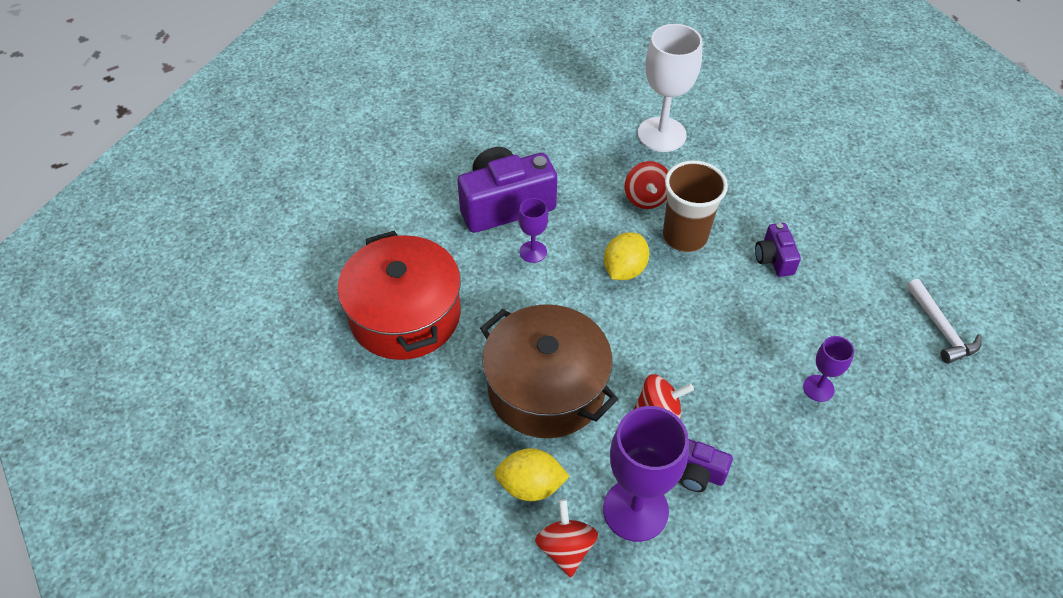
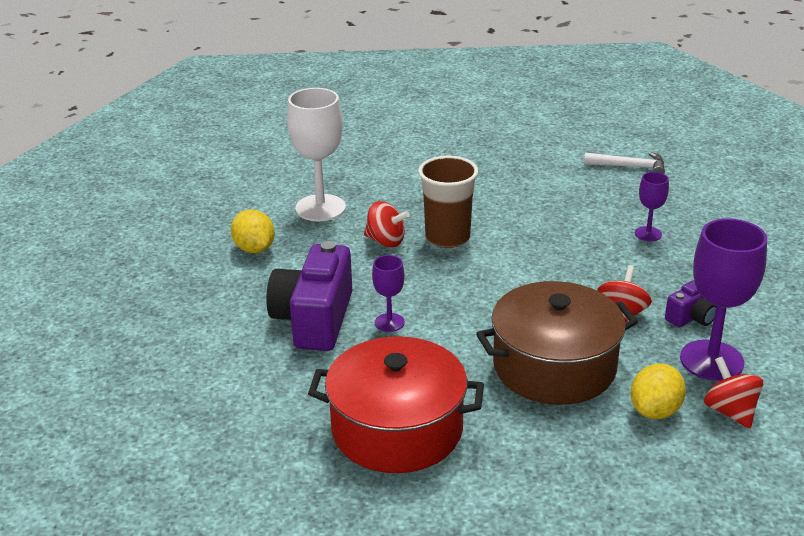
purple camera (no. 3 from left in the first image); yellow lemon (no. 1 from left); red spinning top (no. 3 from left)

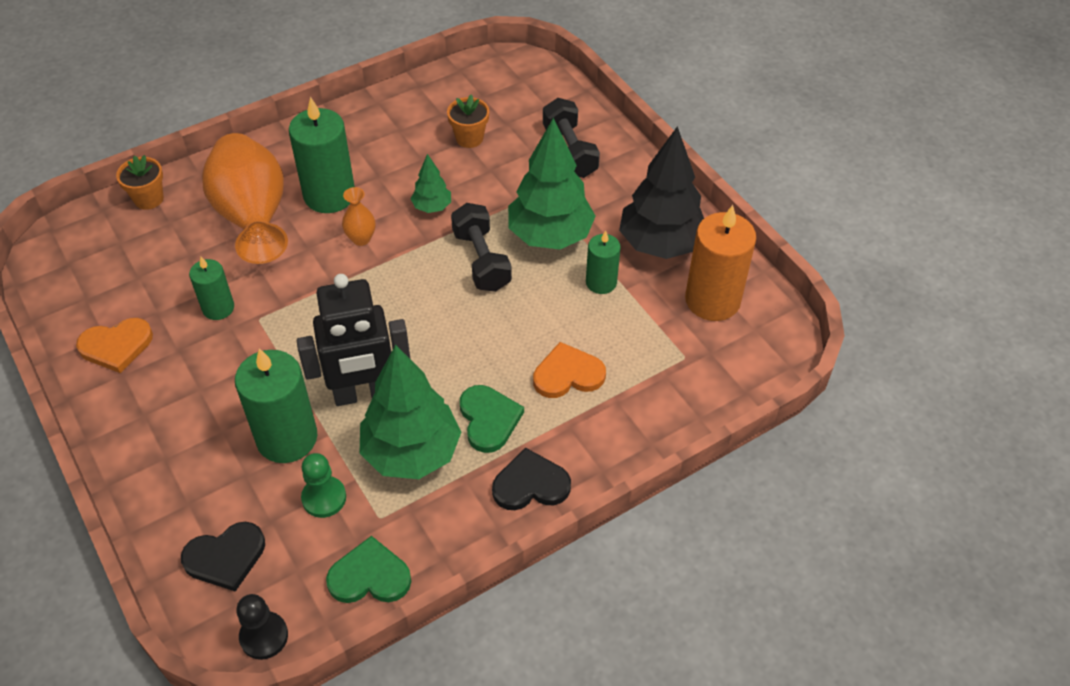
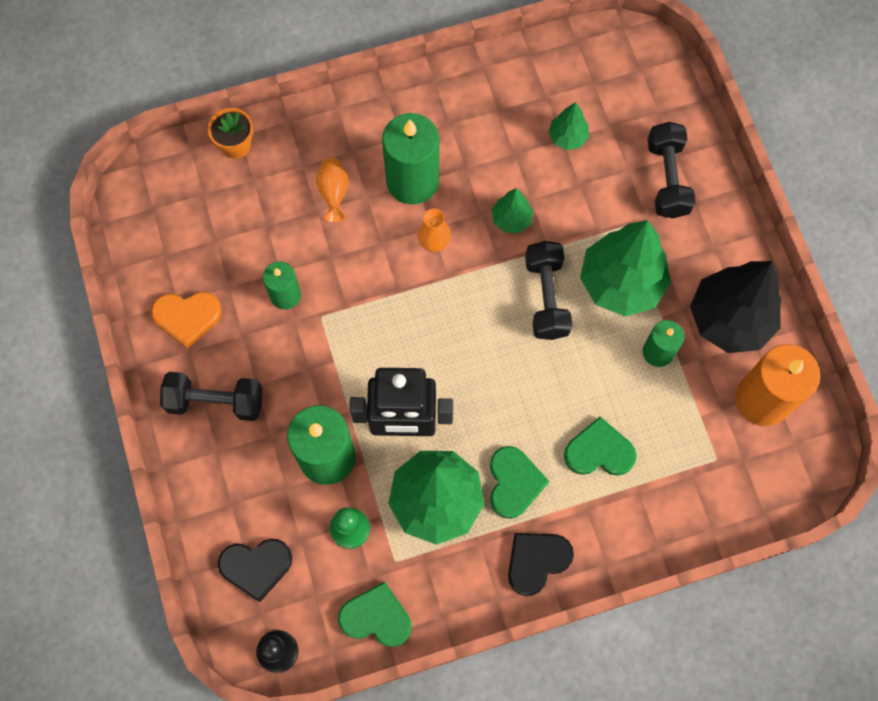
green tree (no. 3 from left); orange vase (no. 1 from left); green heart (no. 3 from left); black heart (no. 2 from left); black dumbbell (no. 1 from left)

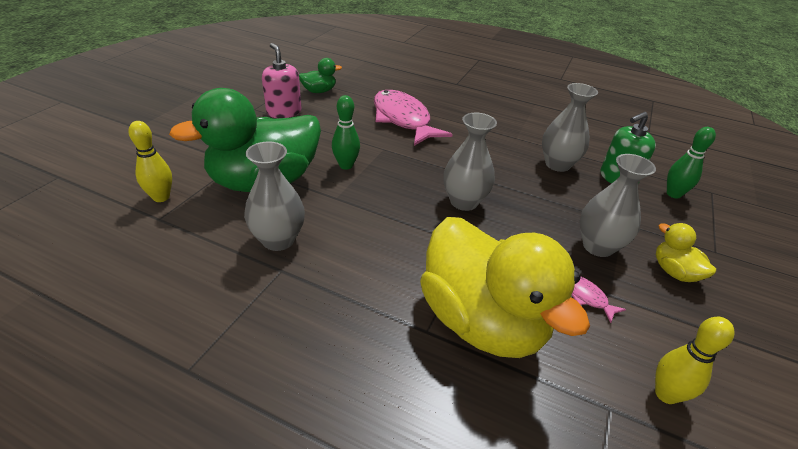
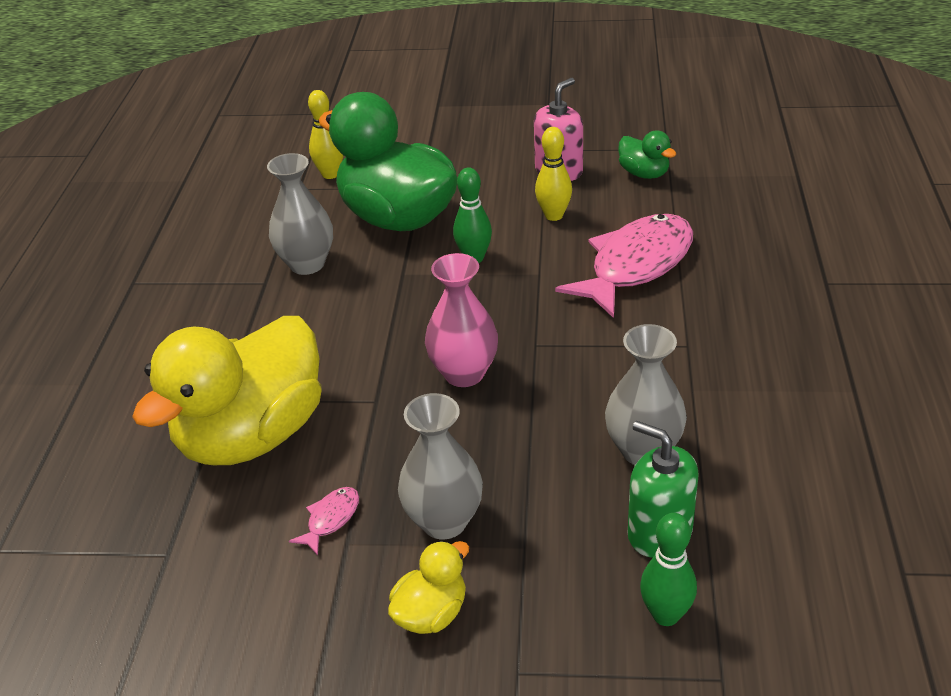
pink vase; yellow bowling pin (no. 2 from left)

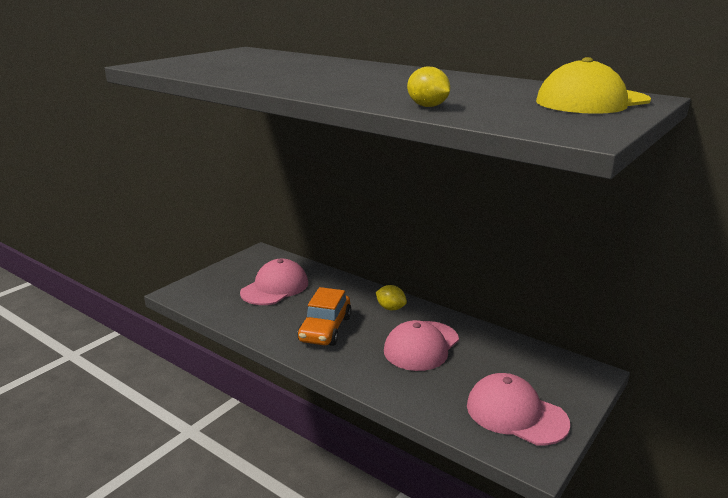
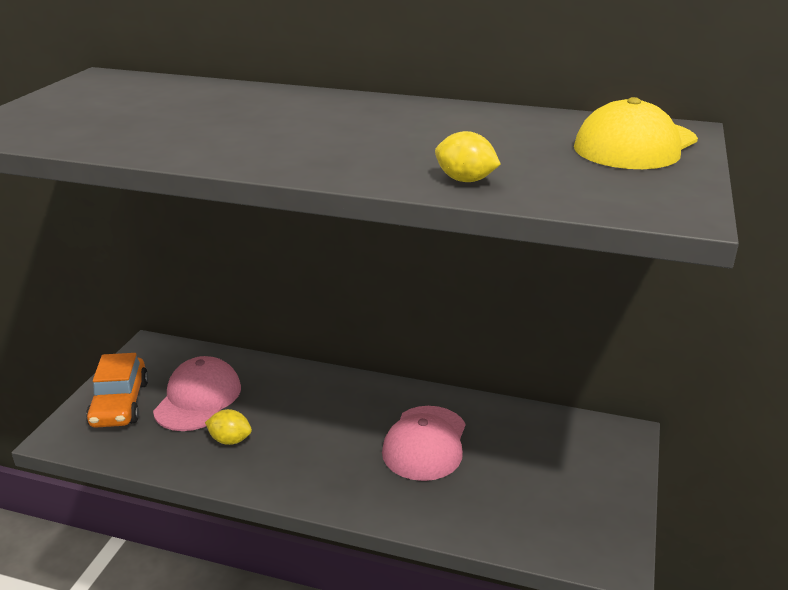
yellow lemon (no. 1 from left); orange car; pink cap (no. 3 from left in the first image)

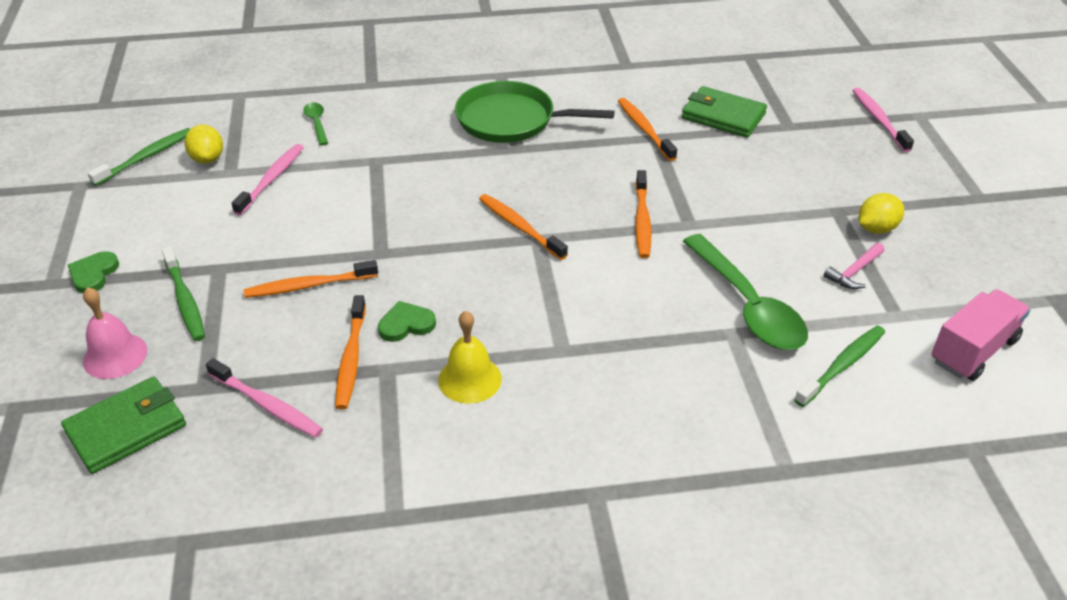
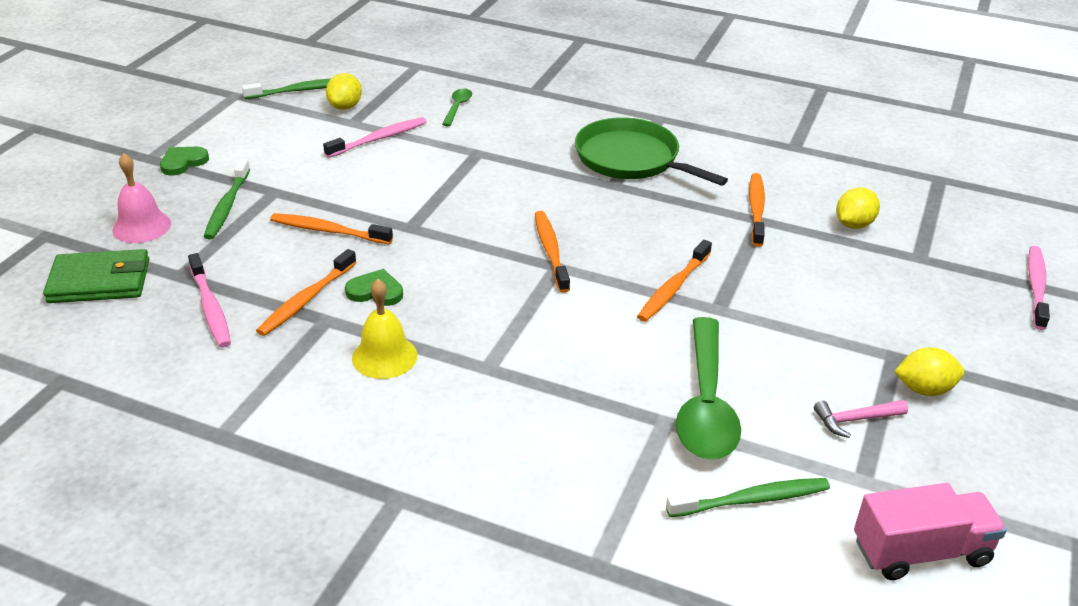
yellow lemon (no. 2 from left)

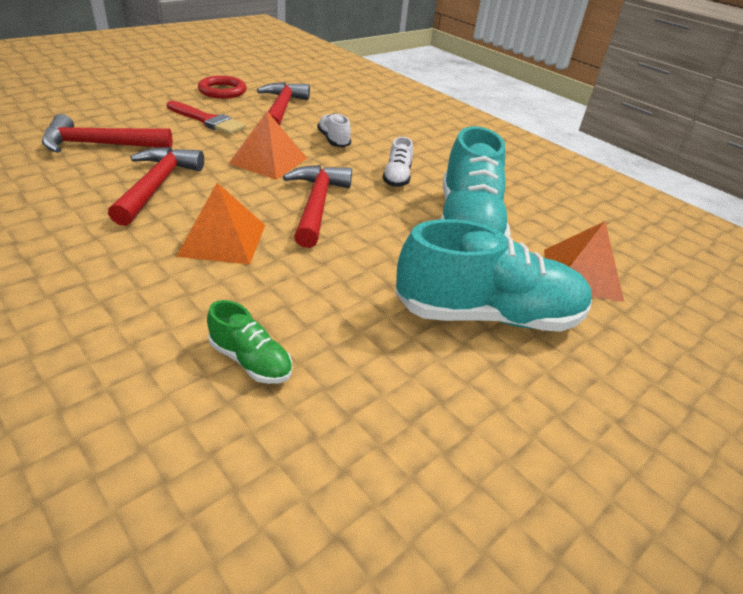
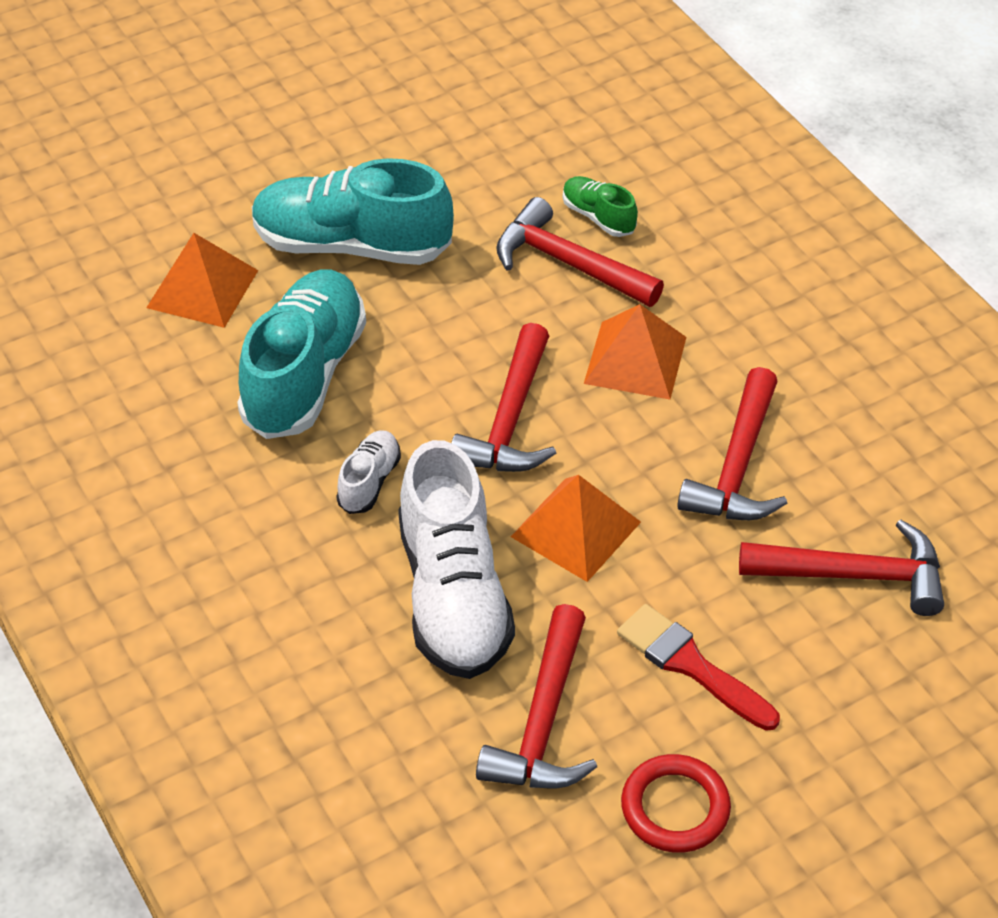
white shoe (no. 2 from left); red hammer (no. 3 from left)

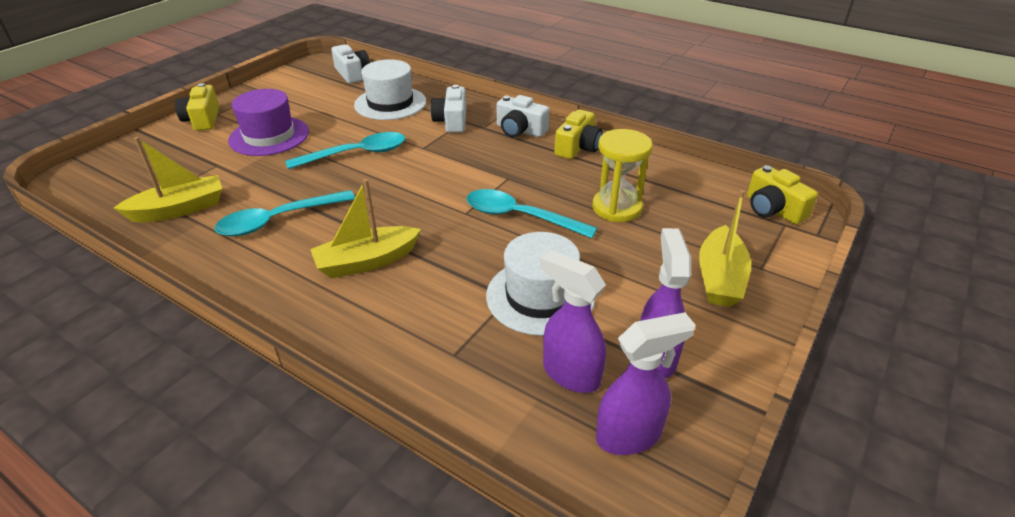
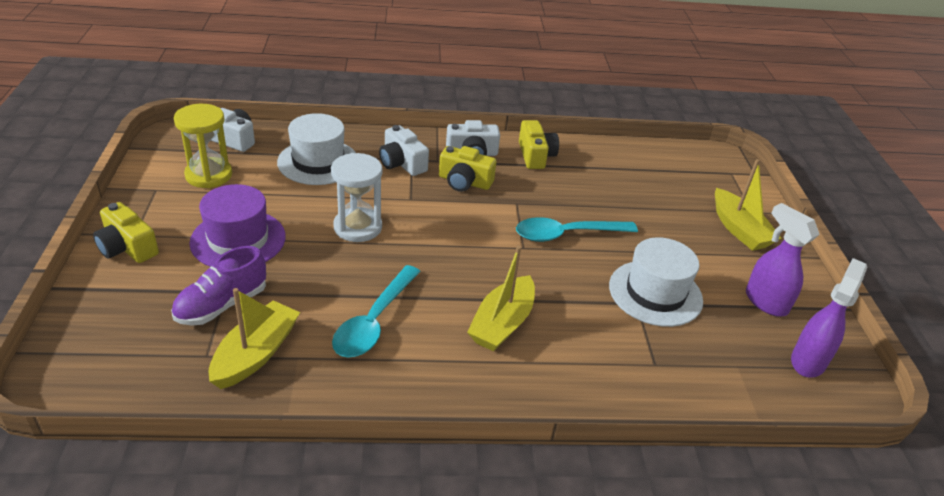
yellow hourglass; white hourglass; yellow camera (no. 2 from left); purple spray bottle (no. 1 from left in the first image); purple shoe

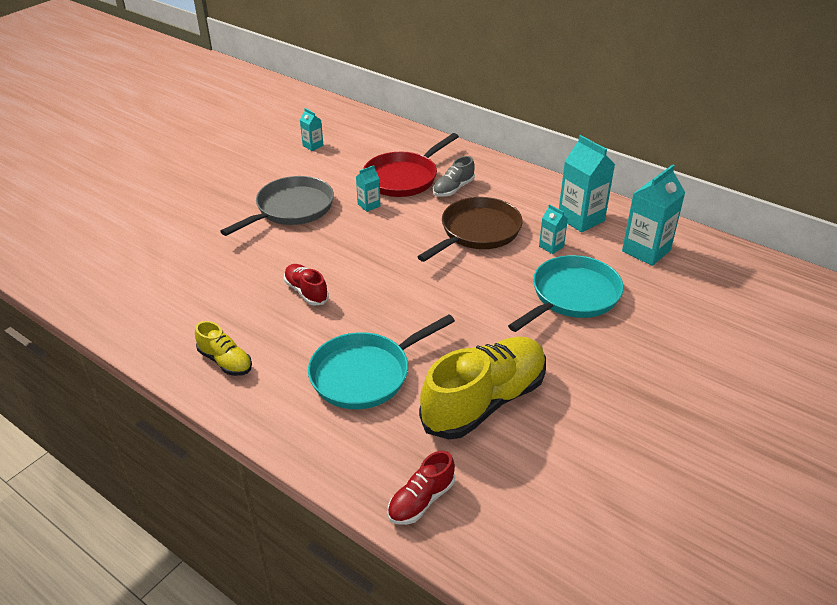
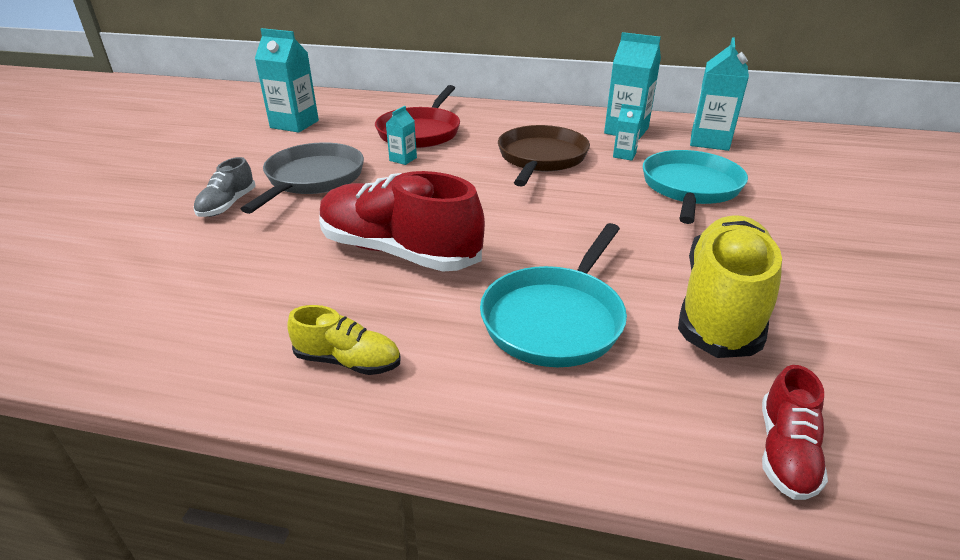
turquoise carton (no. 1 from left); grey shoe; red shoe (no. 1 from left)

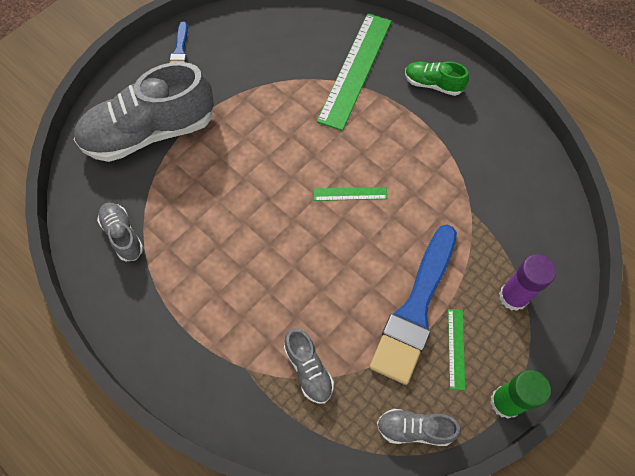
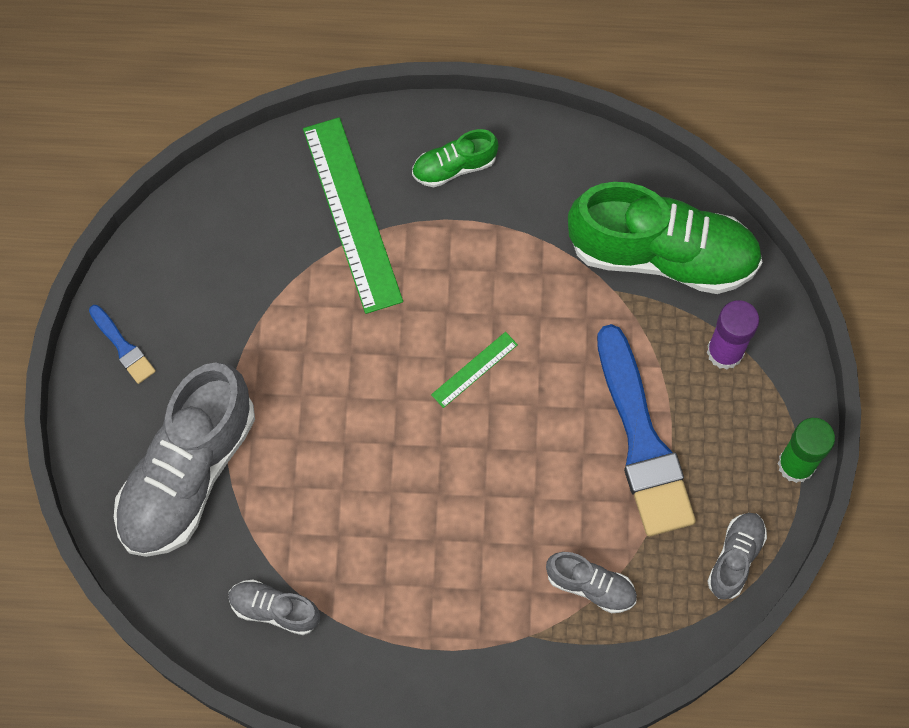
green ruler (no. 3 from left in the first image); grey shoe (no. 4 from left); green shoe (no. 2 from left)

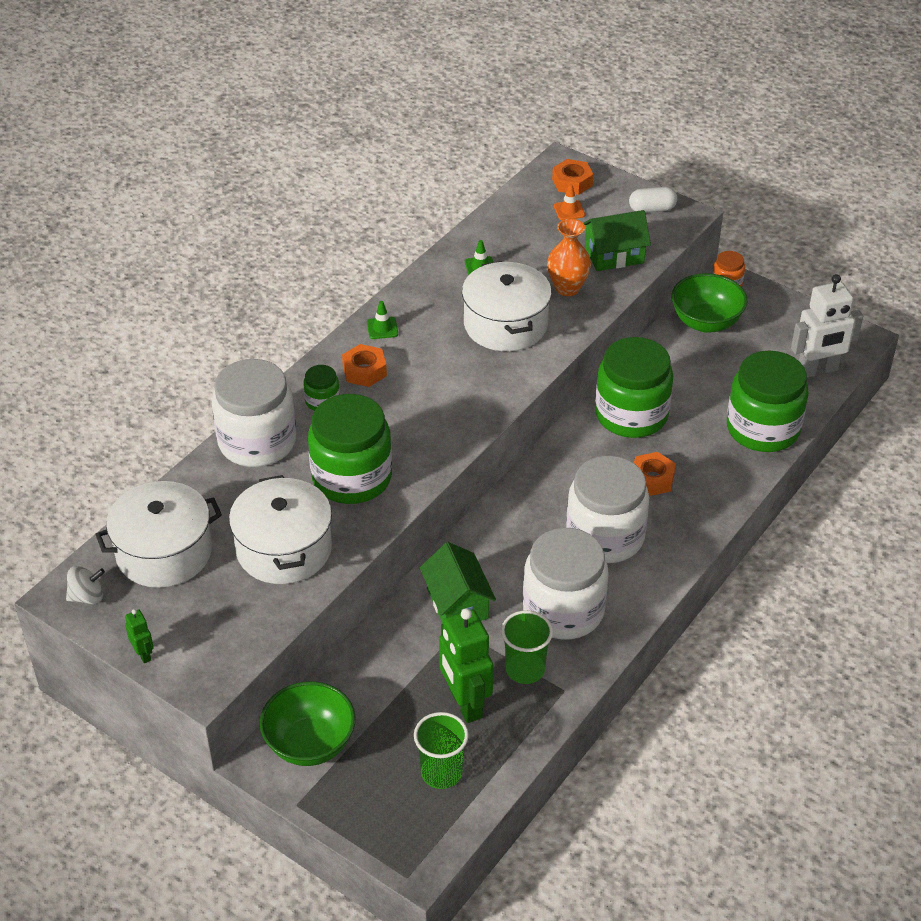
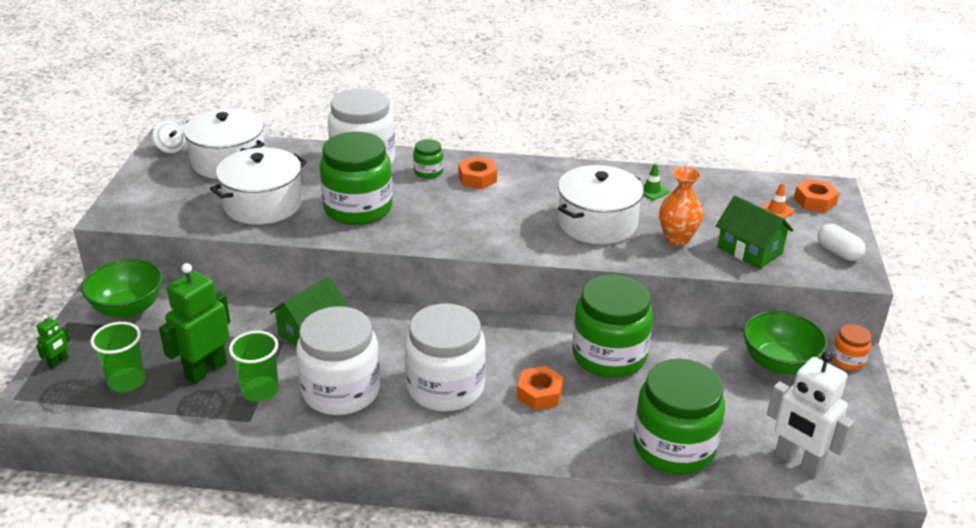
green traffic cone (no. 1 from left in the first image); green robot (no. 1 from left)

